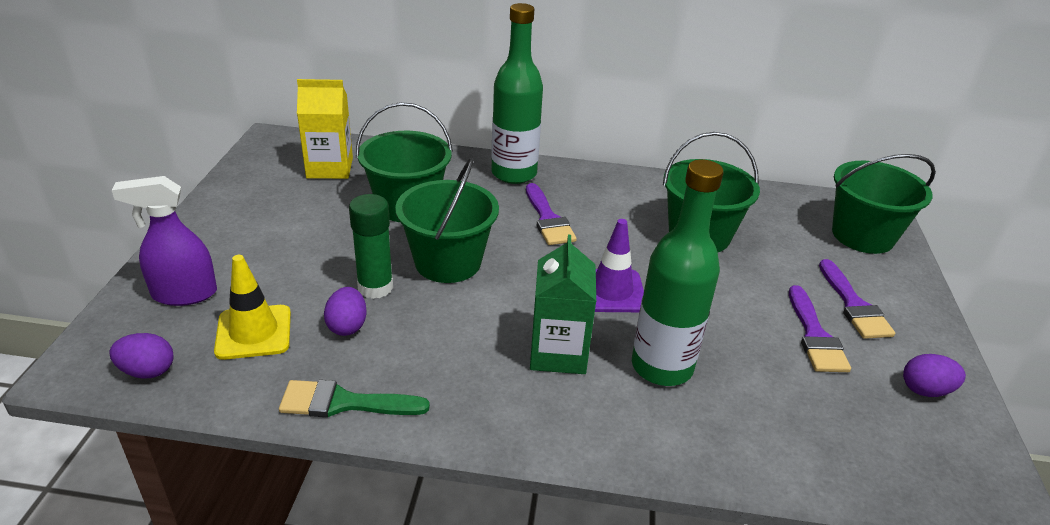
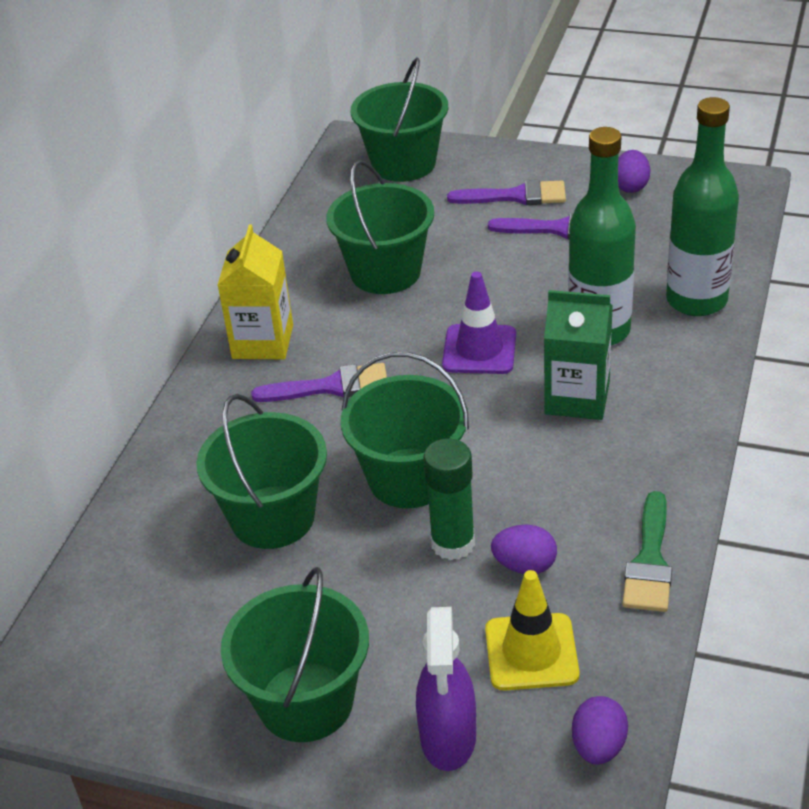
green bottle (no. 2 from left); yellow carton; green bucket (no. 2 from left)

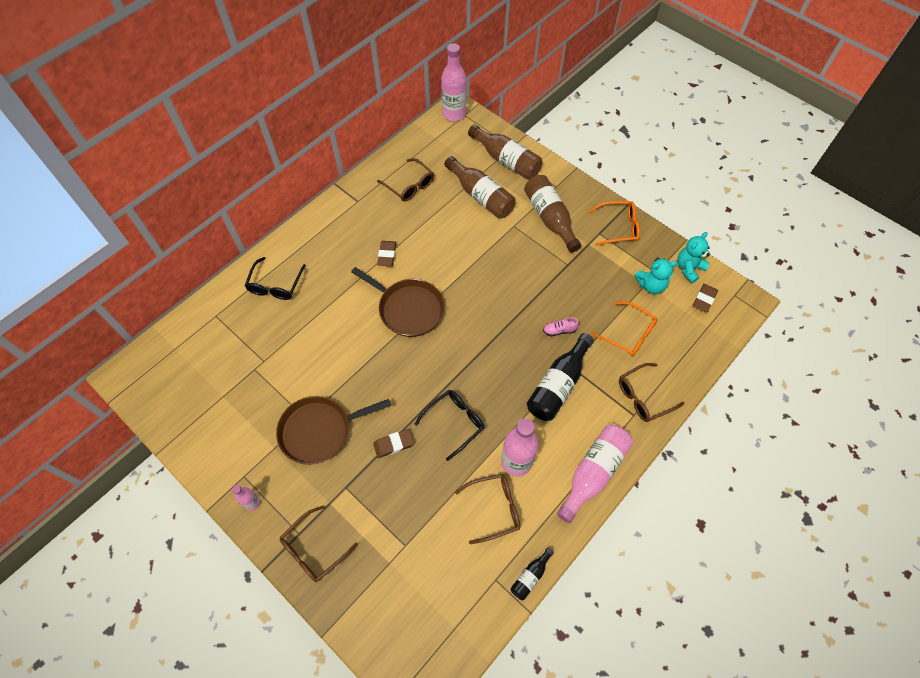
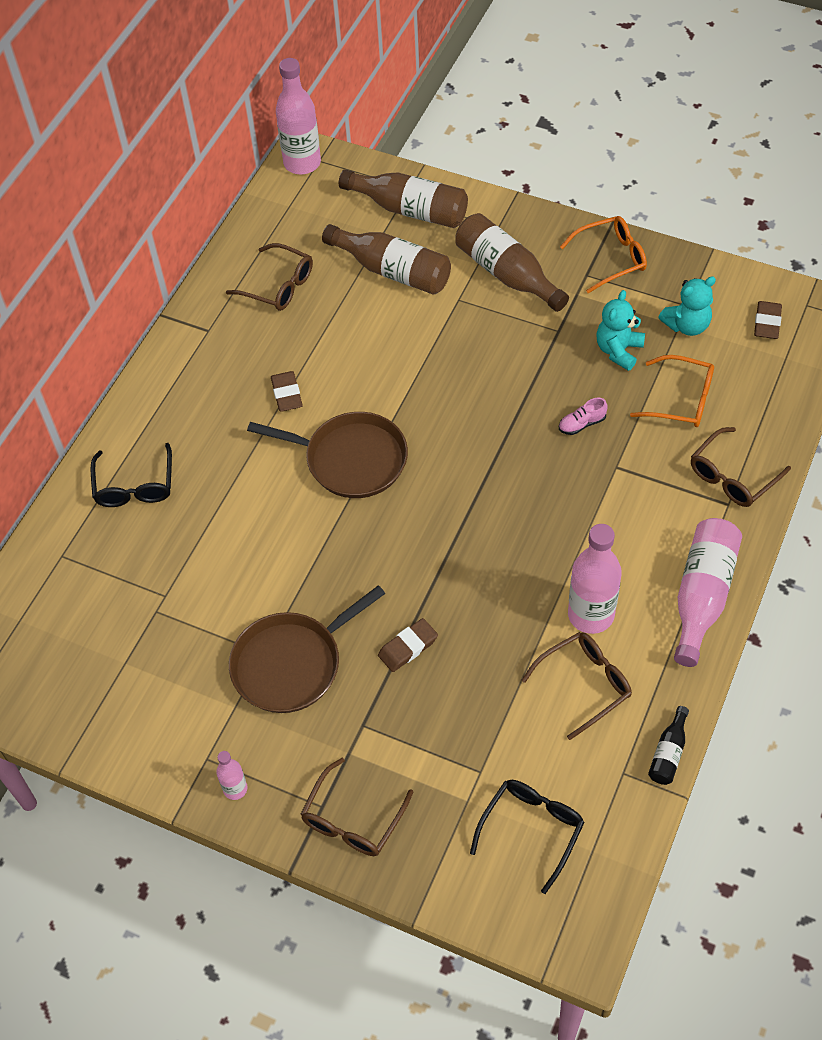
turquoise teddy bear (no. 1 from left); black bottle (no. 2 from left in the first image); black glasses (no. 2 from left)

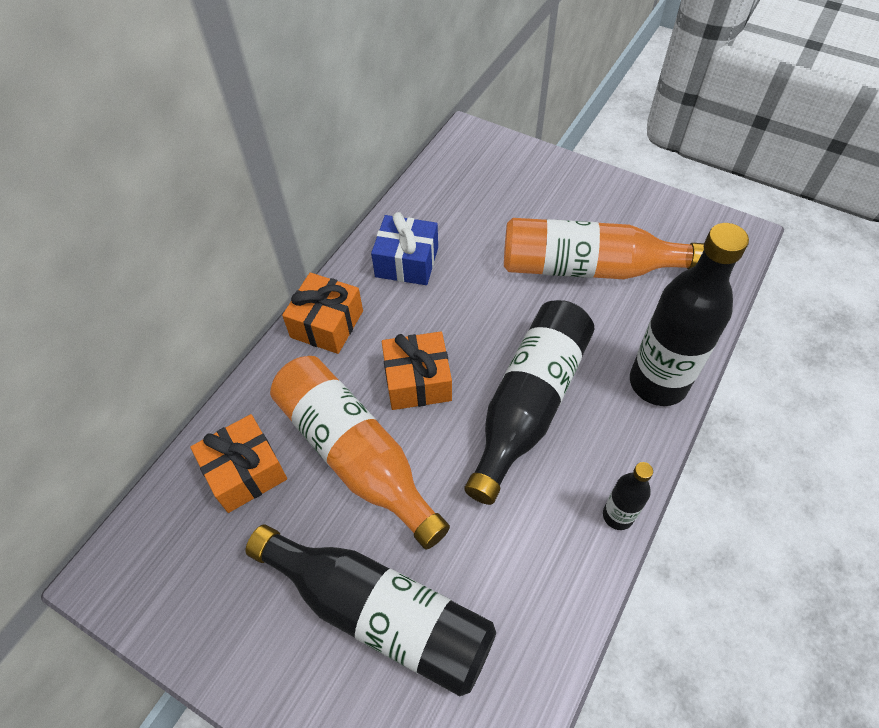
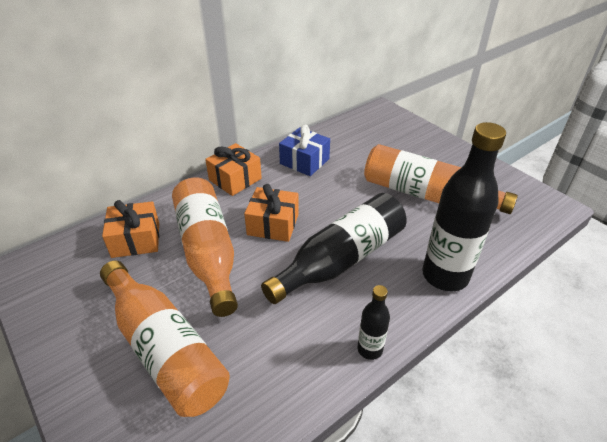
orange bottle (no. 1 from left)

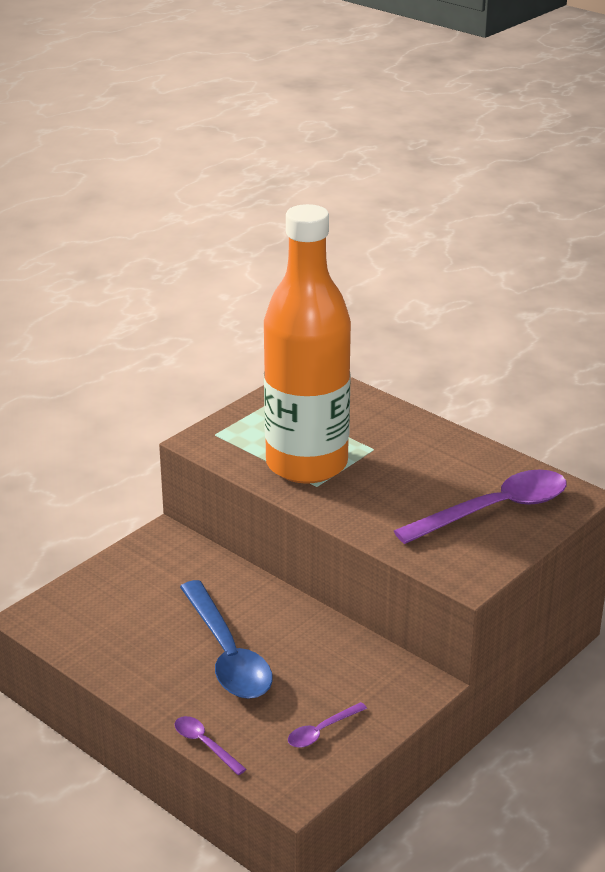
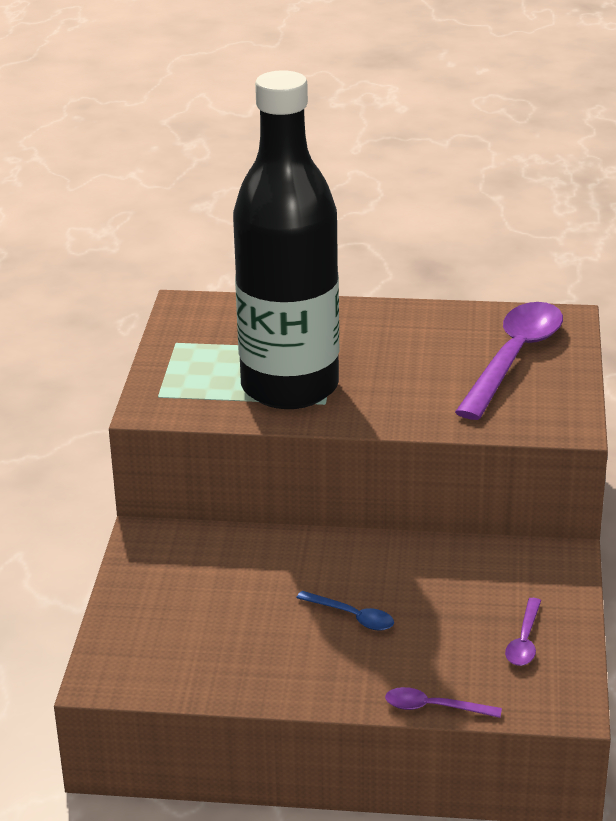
black bottle; blue spoon

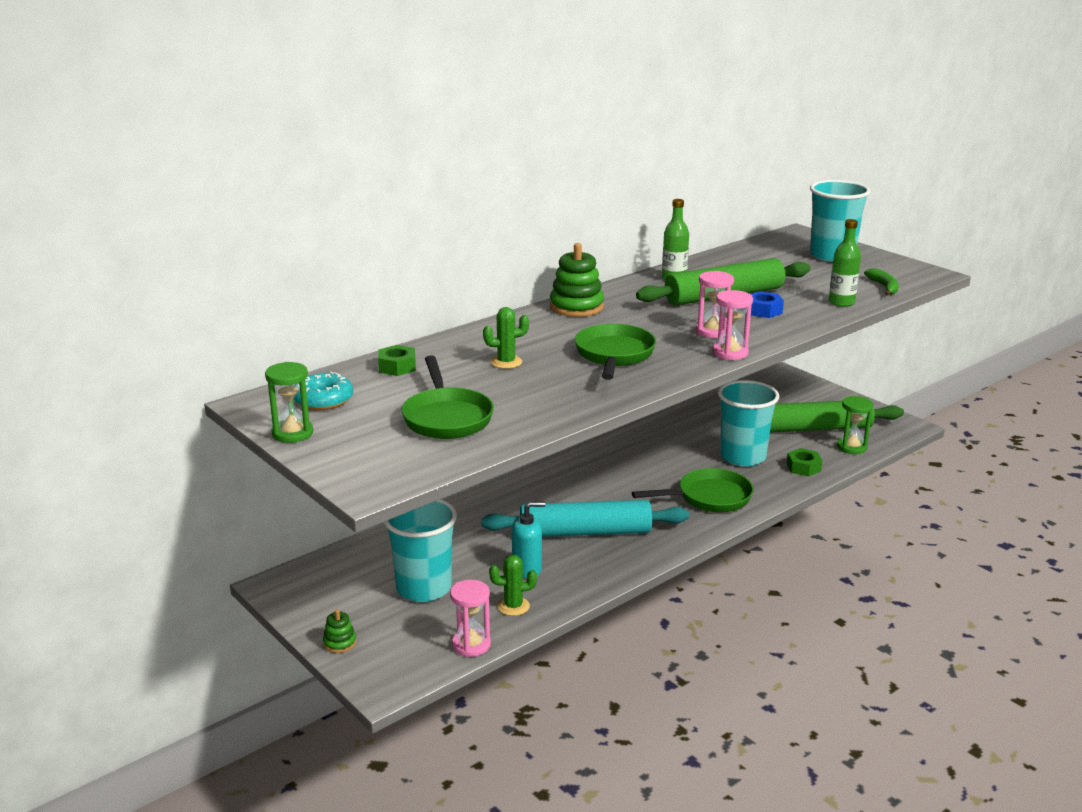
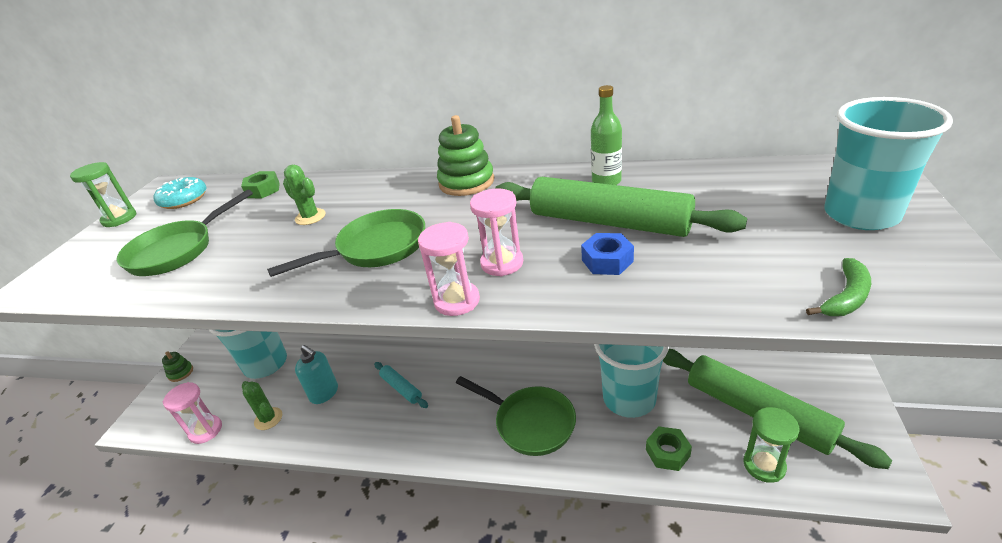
green bottle (no. 2 from left in the first image); turquoise rolling pin

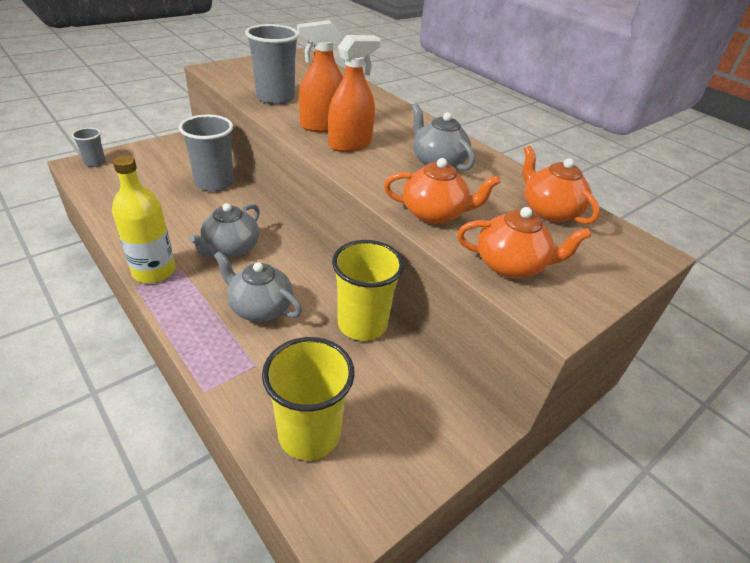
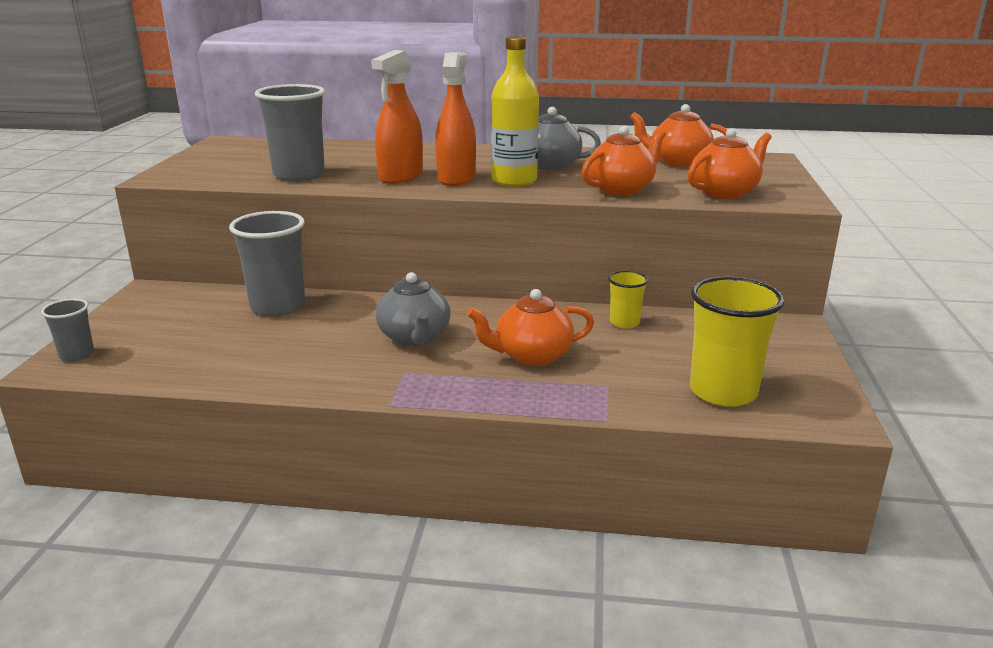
yellow bottle; yellow cup (no. 1 from left); orange teapot (no. 1 from left)

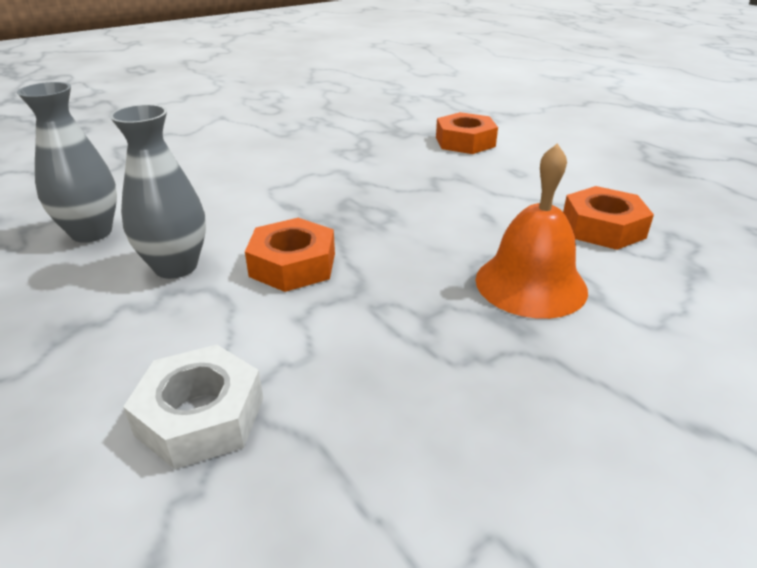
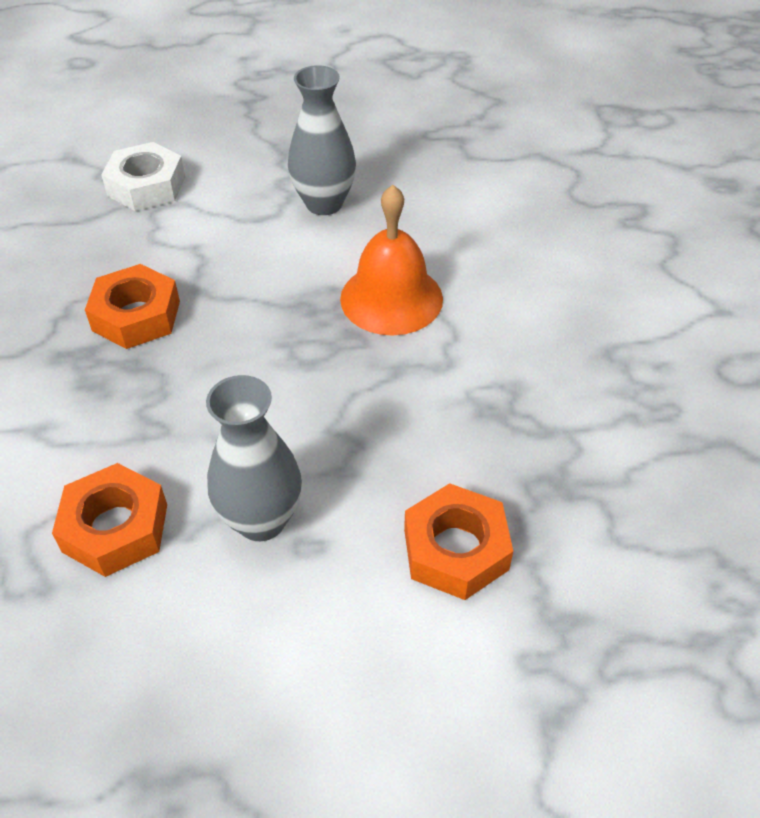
grey vase (no. 1 from left); orange bell; orange nut (no. 2 from left)

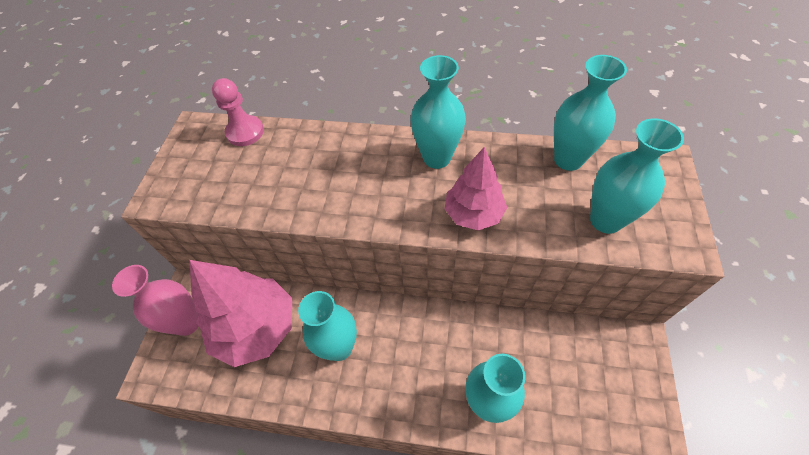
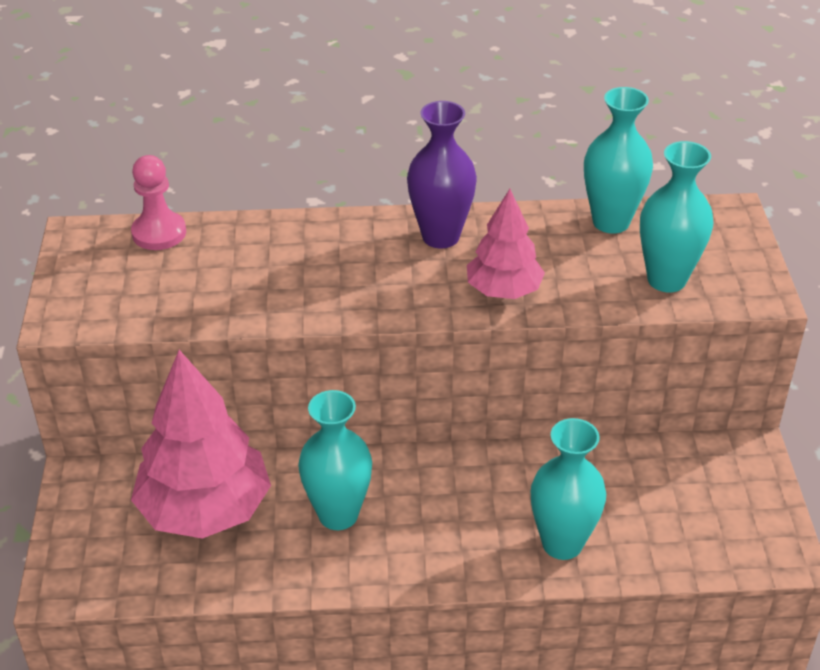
purple vase; pink vase

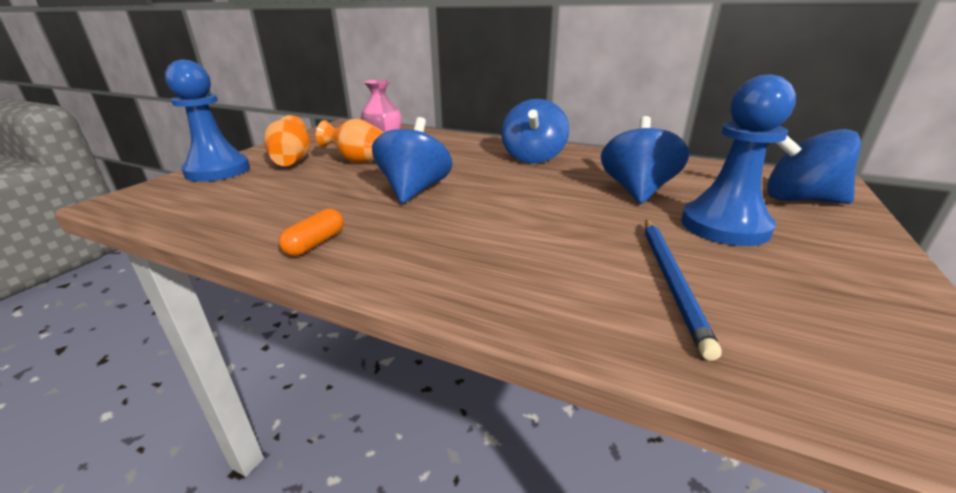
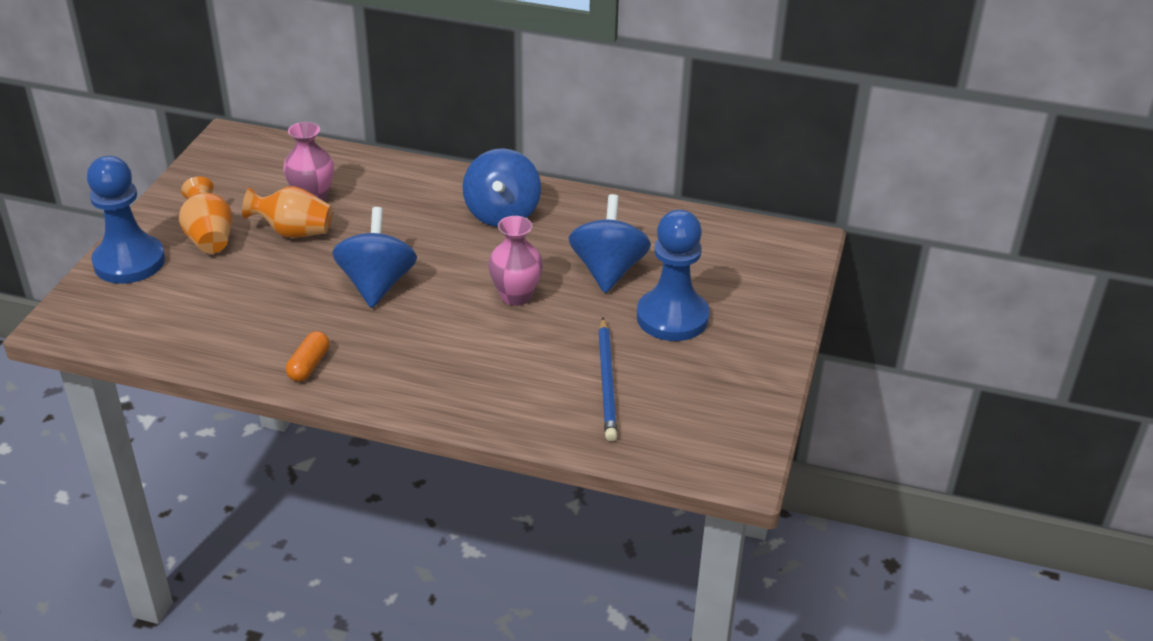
blue spinning top (no. 4 from left in the first image); pink vase (no. 2 from left)

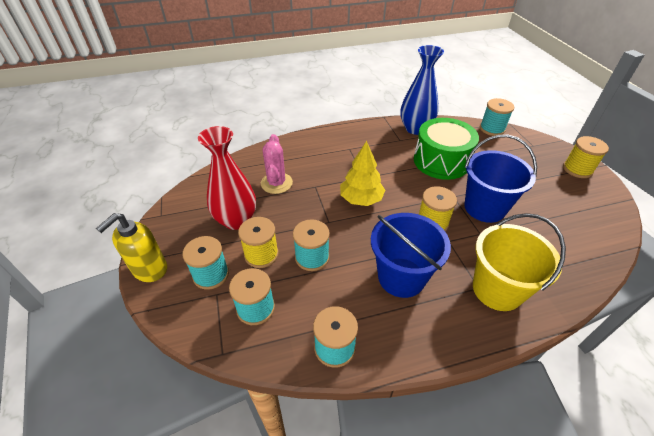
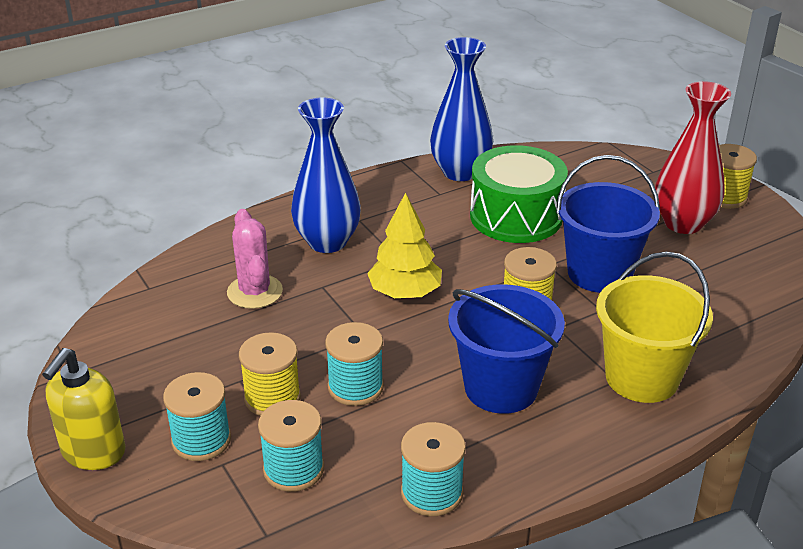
turquoise spool (no. 5 from left in the first image); red vase; blue vase (no. 1 from left)

